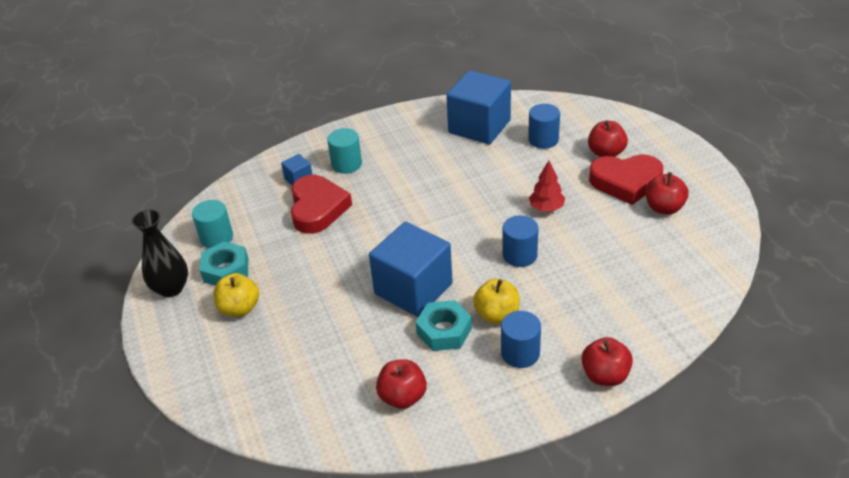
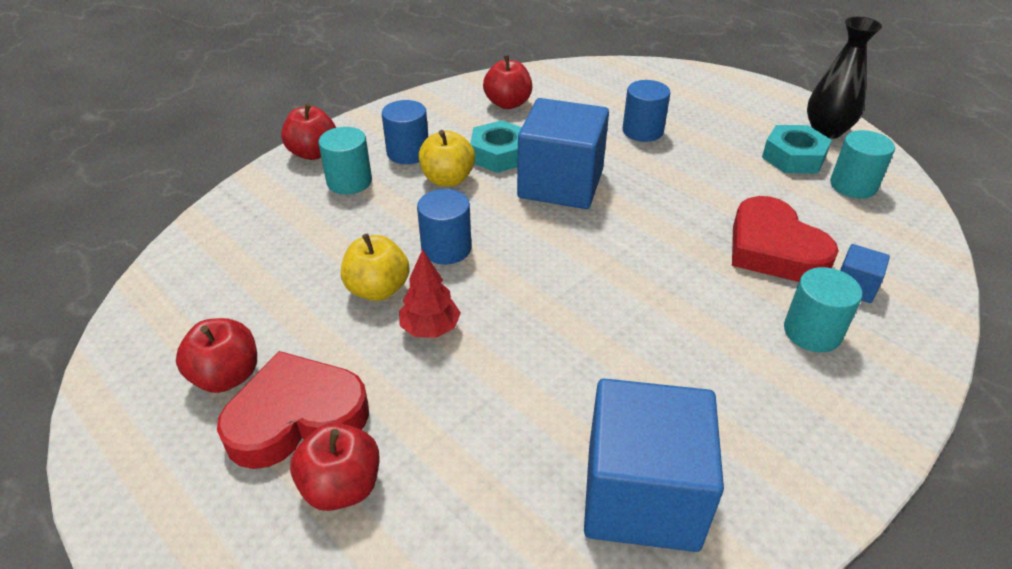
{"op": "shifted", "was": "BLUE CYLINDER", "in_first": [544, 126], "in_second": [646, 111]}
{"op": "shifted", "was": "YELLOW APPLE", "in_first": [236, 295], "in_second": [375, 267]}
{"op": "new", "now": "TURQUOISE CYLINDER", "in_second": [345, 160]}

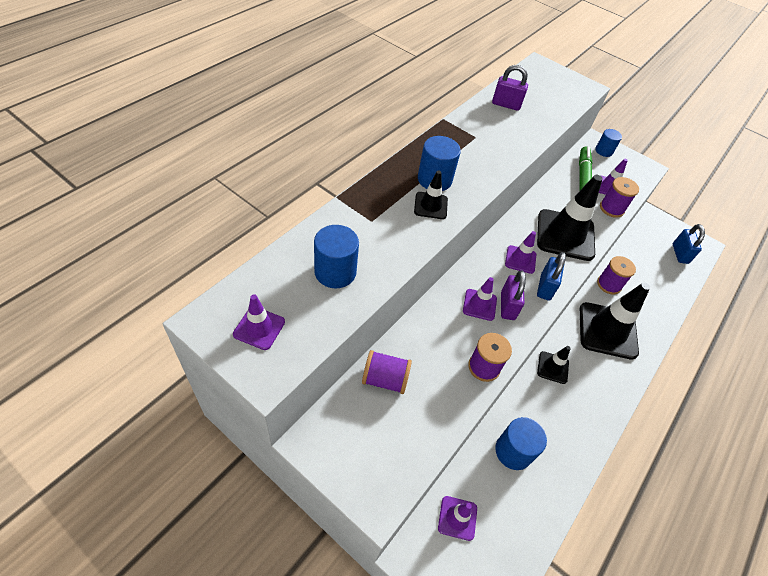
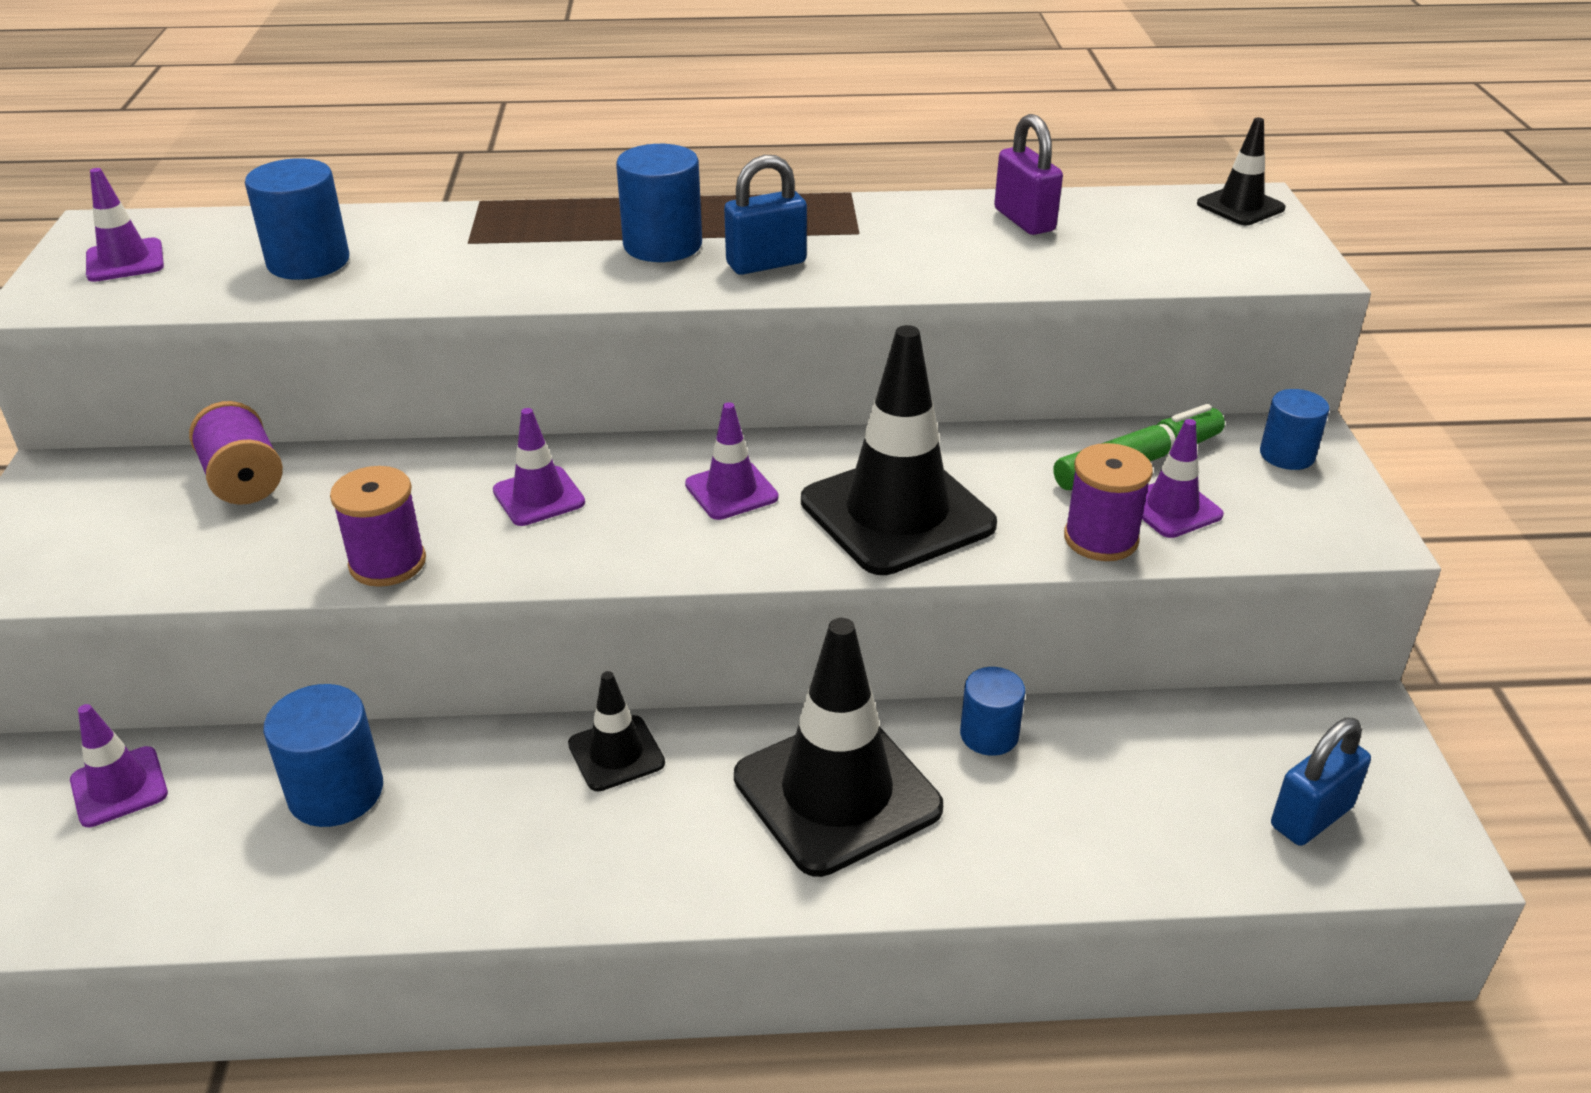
{"op": "shifted", "was": "BLACK TRAFFIC CONE", "in_first": [431, 195], "in_second": [1241, 171]}
{"op": "shifted", "was": "BLUE PADLOCK", "in_first": [551, 276], "in_second": [765, 215]}
{"op": "swapped", "was": "PURPLE SPOOL", "now": "BLUE CYLINDER", "in_first": [616, 275], "in_second": [993, 711]}
{"op": "gone", "was": "PURPLE PADLOCK", "in_first": [513, 295]}

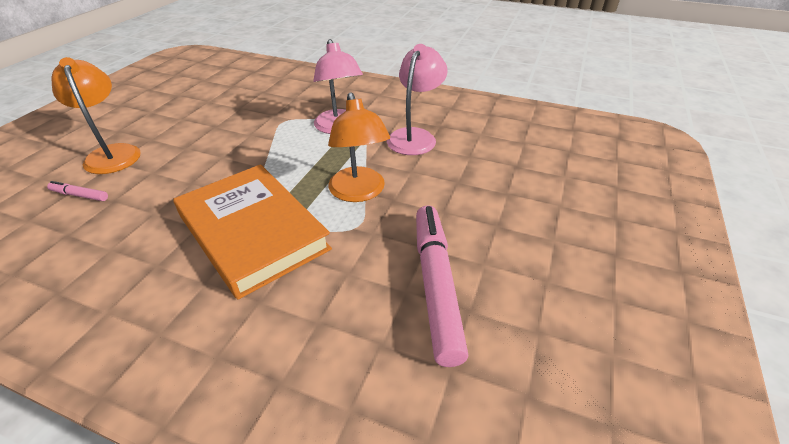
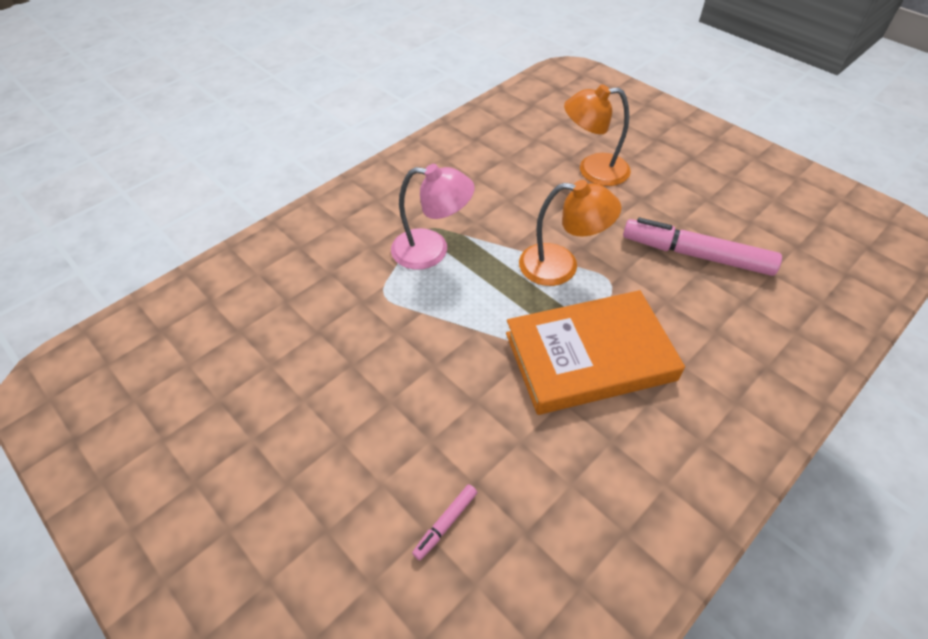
{"op": "gone", "was": "PINK LAMP", "in_first": [417, 99]}
{"op": "shifted", "was": "ORANGE LAMP", "in_first": [96, 115], "in_second": [597, 135]}

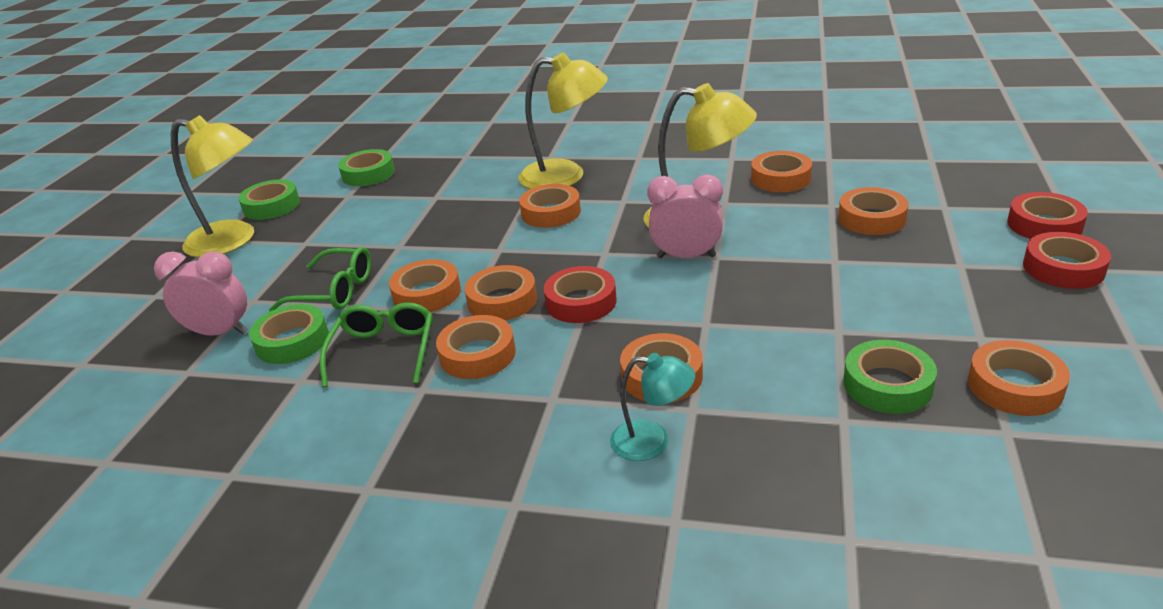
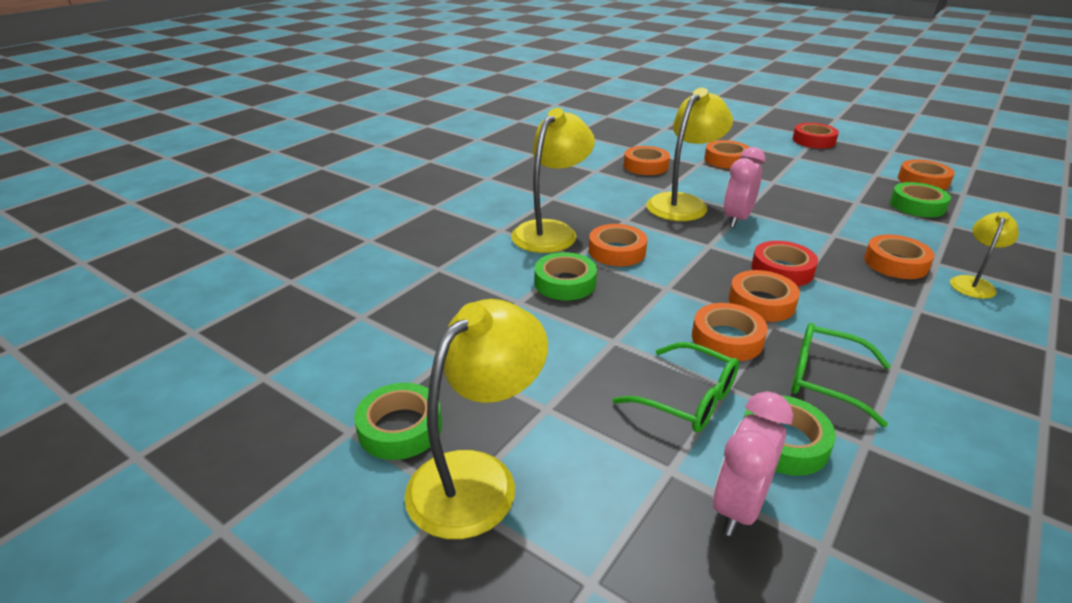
{"op": "shifted", "was": "GREEN TAPE", "in_first": [366, 167], "in_second": [565, 276]}
{"op": "gone", "was": "RED TAPE", "in_first": [1047, 215]}
{"op": "rotated", "was": "GREEN GLASSES", "in_first": [320, 279], "in_second": [676, 387], "clockwise": 90}
{"op": "gone", "was": "ORANGE TAPE", "in_first": [476, 347]}
{"op": "repainted", "was": "TURQUOISE LAMP", "now": "YELLOW LAMP", "in_first": [652, 407], "in_second": [984, 255]}

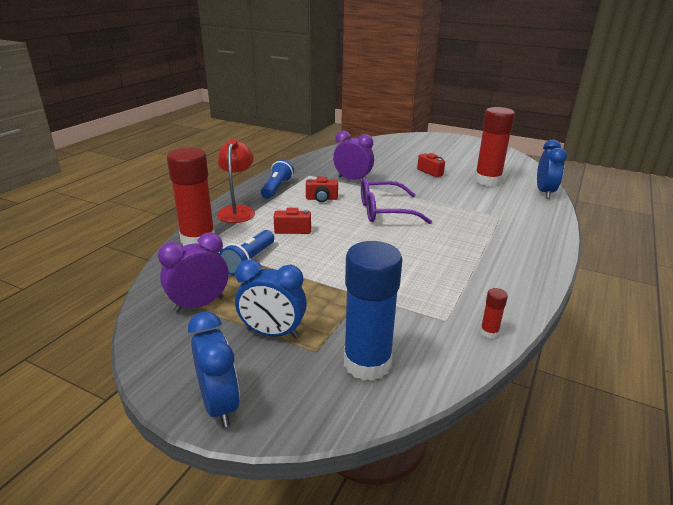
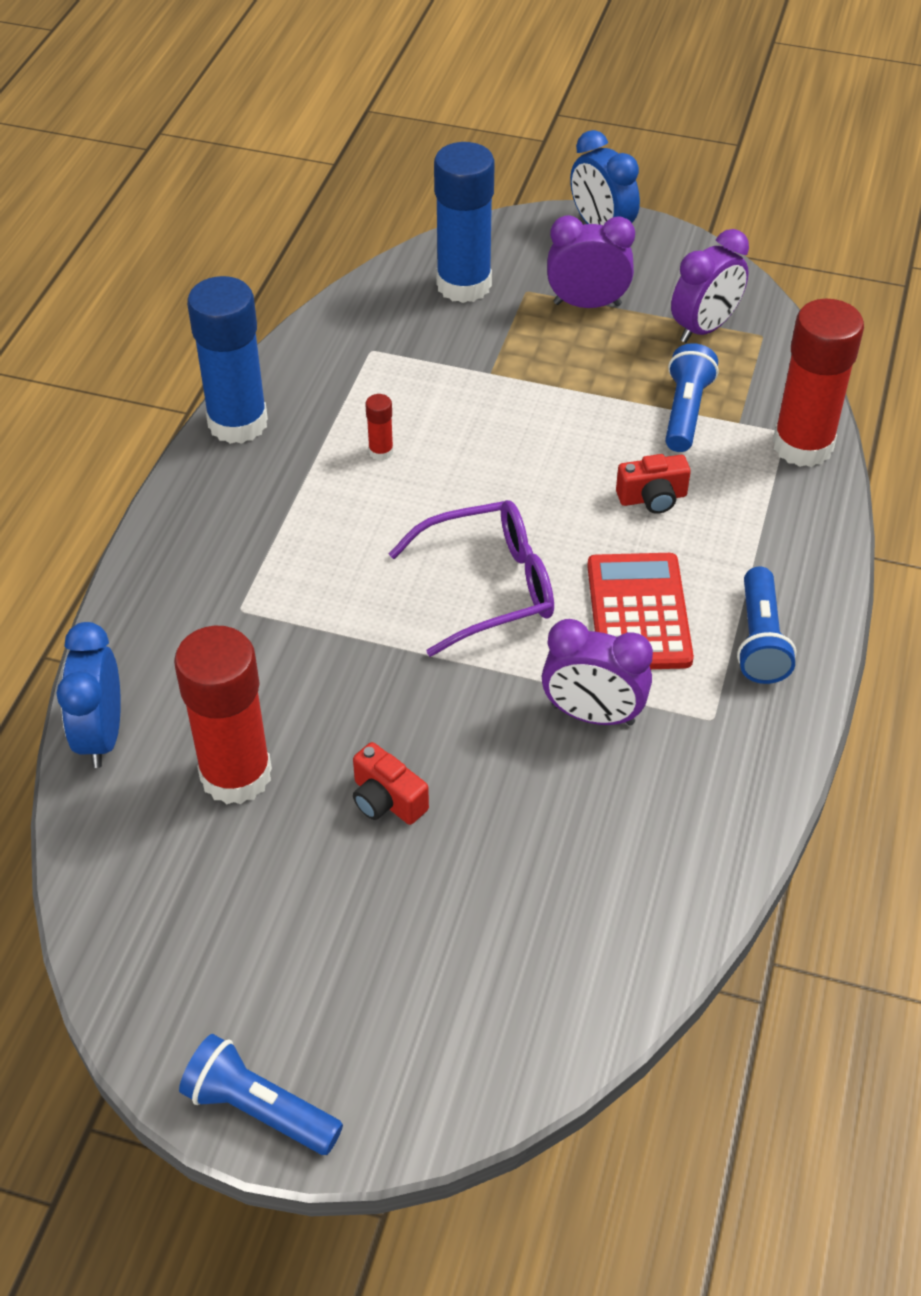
{"op": "gone", "was": "RED LAMP", "in_first": [236, 181]}
{"op": "swapped", "was": "RED CAMERA", "now": "RED CALCULATOR", "in_first": [322, 189], "in_second": [640, 611]}
{"op": "repainted", "was": "BLUE CLOCK", "now": "PURPLE CLOCK", "in_first": [271, 298], "in_second": [591, 261]}
{"op": "shifted", "was": "RED GLUE STICK", "in_first": [494, 313], "in_second": [379, 427]}
{"op": "new", "now": "BLUE GLUE STICK", "in_second": [227, 360]}
{"op": "new", "now": "BLUE FLASHLIGHT", "in_second": [261, 1094]}

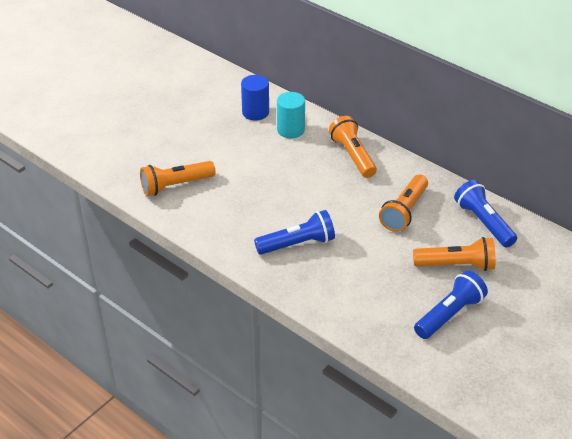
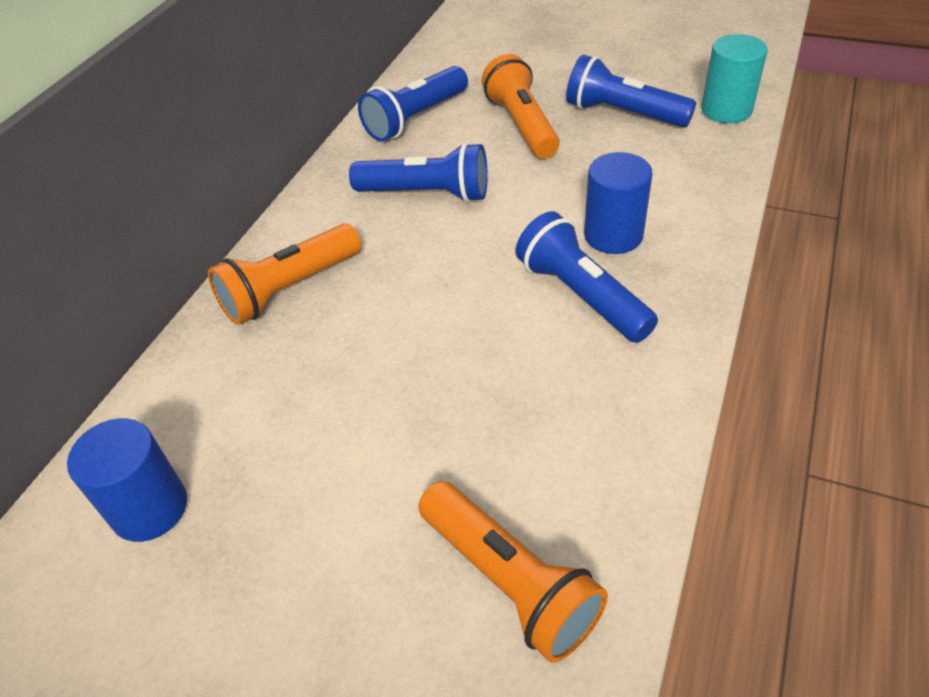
{"op": "shifted", "was": "TURQUOISE CYLINDER", "in_first": [291, 115], "in_second": [734, 78]}
{"op": "repainted", "was": "ORANGE FLASHLIGHT", "now": "BLUE FLASHLIGHT", "in_first": [403, 203], "in_second": [418, 172]}
{"op": "new", "now": "BLUE CYLINDER", "in_second": [618, 203]}

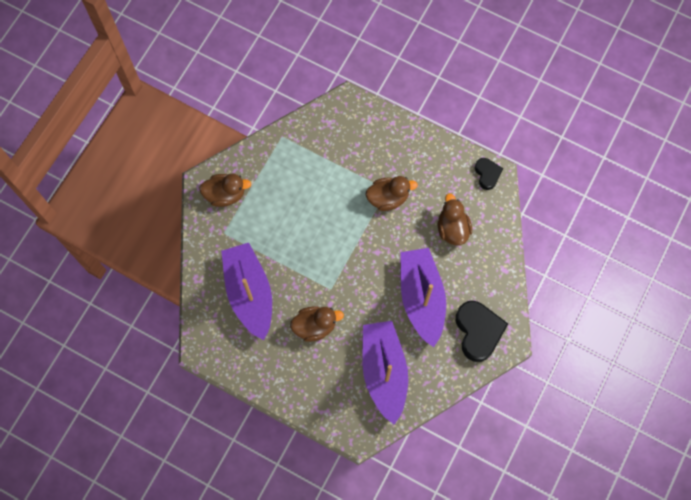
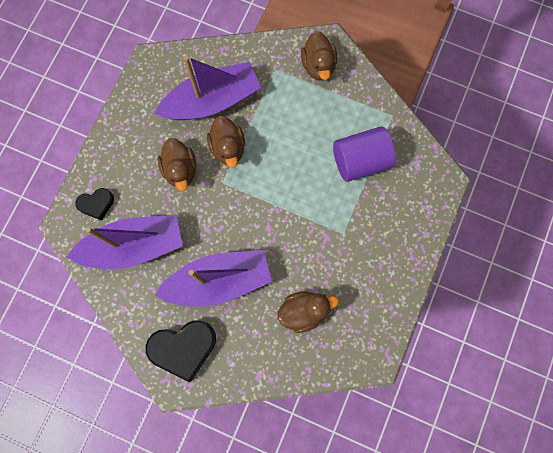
{"op": "shifted", "was": "BLACK HEART", "in_first": [489, 174], "in_second": [94, 204]}
{"op": "shifted", "was": "BROWN DUCK", "in_first": [392, 193], "in_second": [226, 142]}
{"op": "new", "now": "PURPLE CYLINDER", "in_second": [364, 154]}

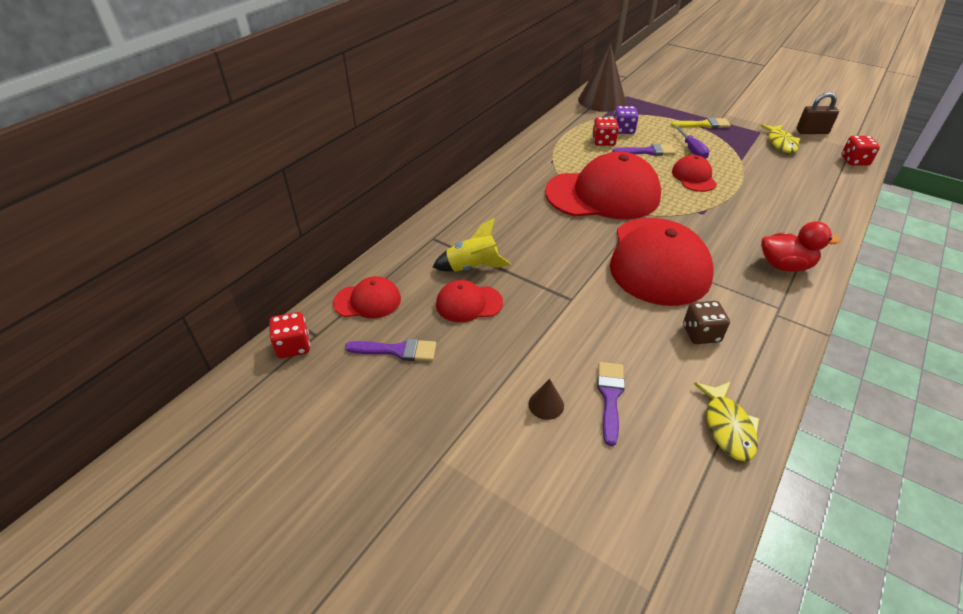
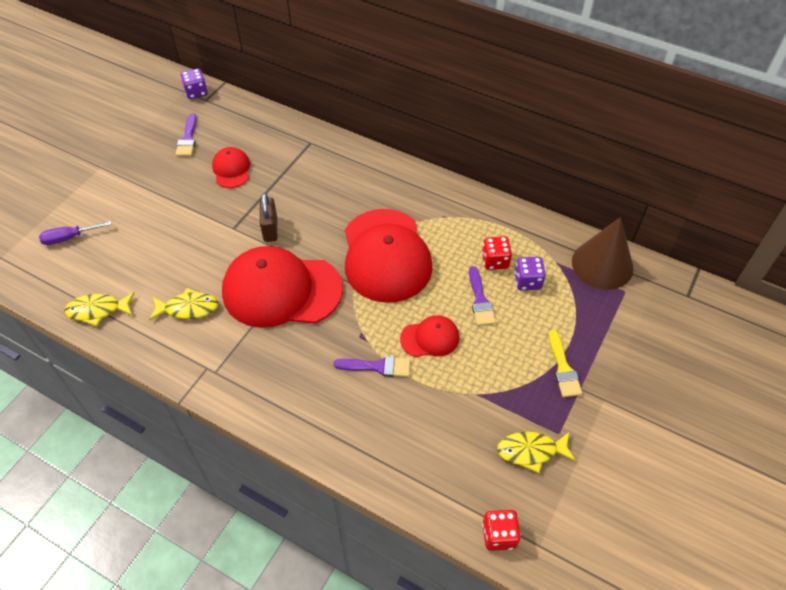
{"op": "shifted", "was": "BROWN PADLOCK", "in_first": [817, 113], "in_second": [268, 217]}
{"op": "shifted", "was": "PURPLE SCREWDRIVER", "in_first": [692, 142], "in_second": [75, 233]}
{"op": "gone", "was": "YELLOW ROCKET", "in_first": [471, 245]}
{"op": "gone", "was": "RED DUCK", "in_first": [800, 246]}
{"op": "gone", "was": "RED CAP", "in_first": [367, 297]}
{"op": "swapped", "was": "BROWN DICE", "now": "YELLOW FISH", "in_first": [706, 322], "in_second": [183, 304]}
{"op": "repainted", "was": "RED DICE", "now": "PURPLE DICE", "in_first": [289, 335], "in_second": [194, 84]}
{"op": "shifted", "was": "PURPLE BRUSH", "in_first": [611, 404], "in_second": [372, 366]}
{"op": "gone", "was": "BROWN CONE", "in_first": [546, 399]}

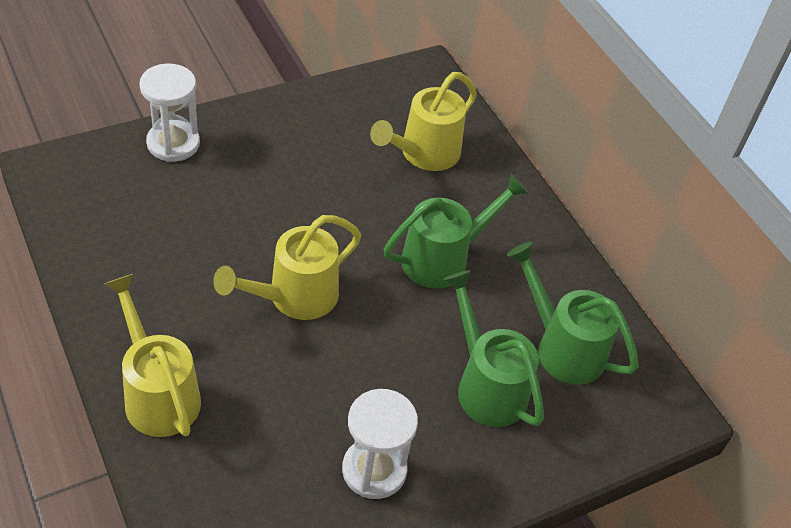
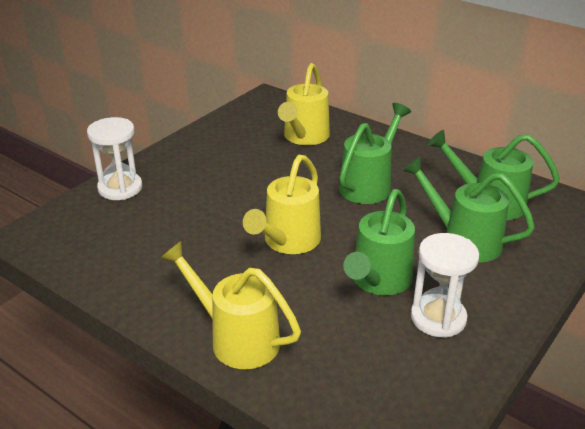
{"op": "new", "now": "GREEN WATERING CAN", "in_second": [379, 242]}

